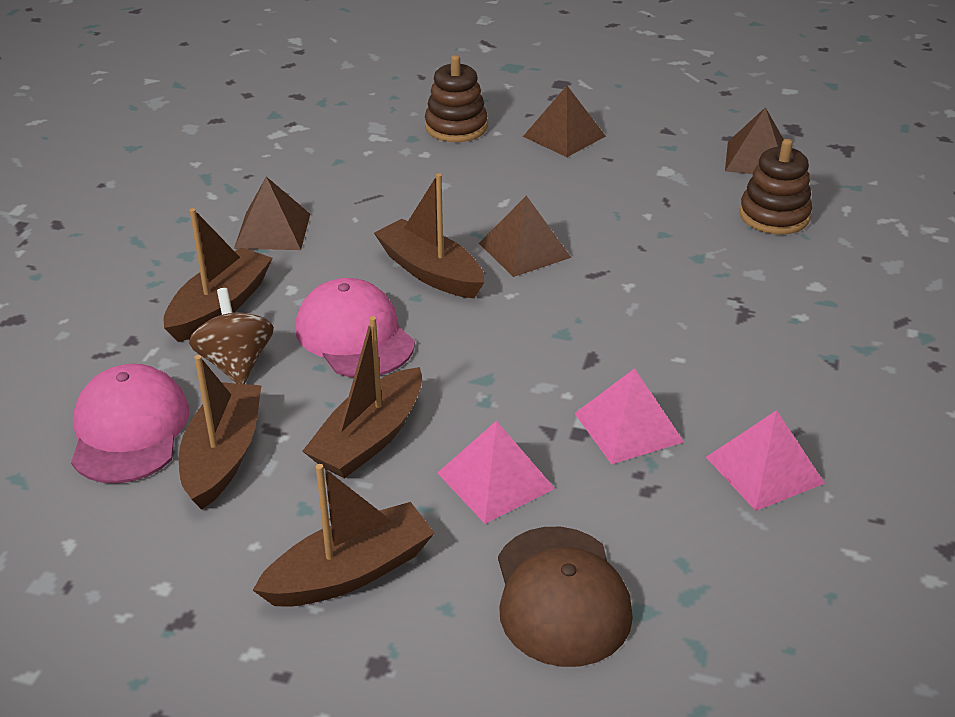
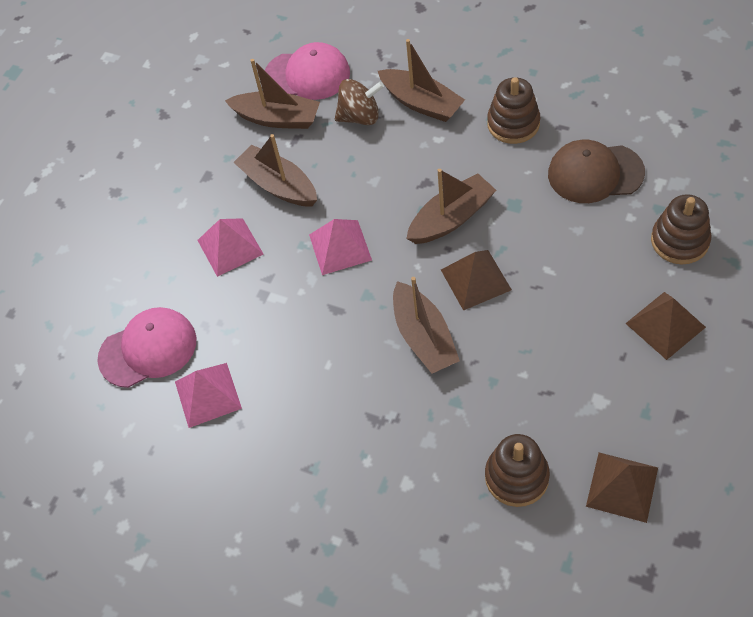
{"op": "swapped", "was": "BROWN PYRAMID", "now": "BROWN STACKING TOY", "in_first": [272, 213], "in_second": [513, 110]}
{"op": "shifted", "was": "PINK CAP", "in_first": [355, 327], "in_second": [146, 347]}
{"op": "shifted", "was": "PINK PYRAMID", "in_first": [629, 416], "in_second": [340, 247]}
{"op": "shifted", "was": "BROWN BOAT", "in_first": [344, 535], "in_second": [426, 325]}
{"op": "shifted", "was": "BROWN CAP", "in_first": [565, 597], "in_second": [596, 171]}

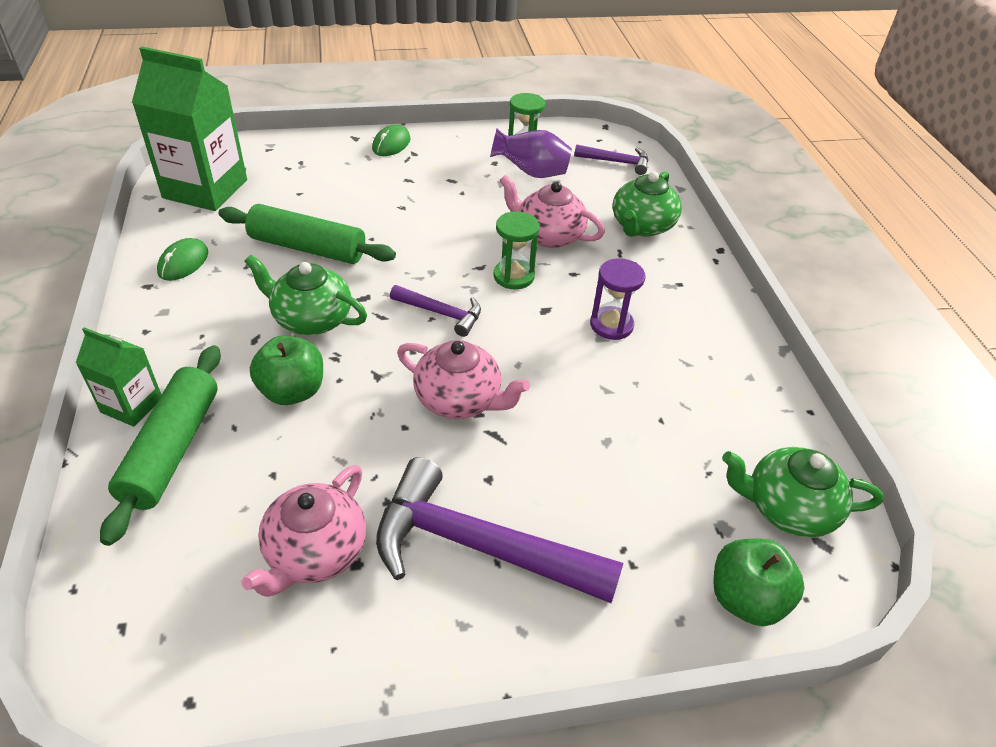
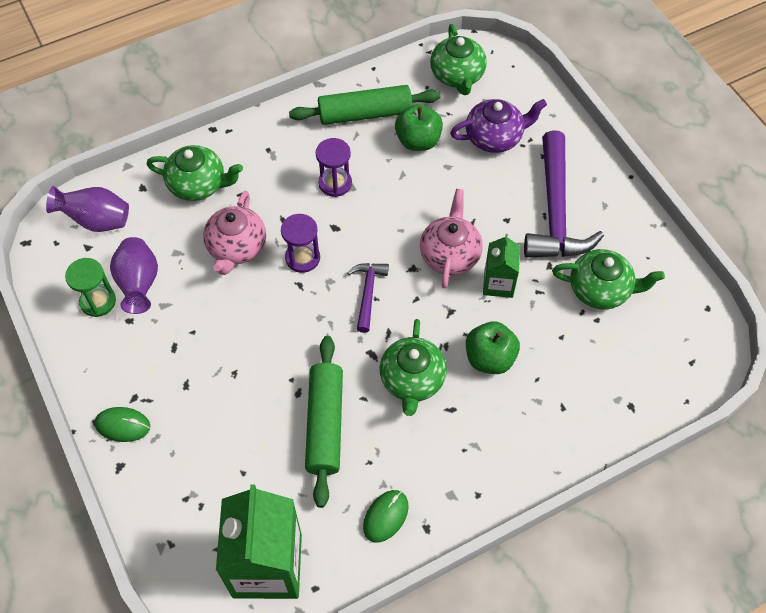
{"op": "swapped", "was": "PURPLE HAMMER", "now": "PURPLE VASE", "in_first": [611, 159], "in_second": [87, 209]}
{"op": "repainted", "was": "GREEN HOURGLASS", "now": "PURPLE HOURGLASS", "in_first": [516, 250], "in_second": [300, 243]}
{"op": "rotated", "was": "GREEN MOUSE", "in_first": [182, 259], "in_second": [386, 516], "clockwise": -60}
{"op": "shifted", "was": "GREEN CARTON", "in_first": [119, 377], "in_second": [501, 266]}
{"op": "shifted", "was": "GREEN ROLLING PIN", "in_first": [160, 445], "in_second": [364, 105]}
{"op": "repainted", "was": "PINK TEAPOT", "now": "GREEN TEAPOT", "in_first": [304, 531], "in_second": [608, 279]}
{"op": "shifted", "was": "GREEN APPLE", "in_first": [759, 582], "in_second": [419, 127]}
{"op": "new", "now": "PURPLE TEAPOT", "in_second": [498, 126]}

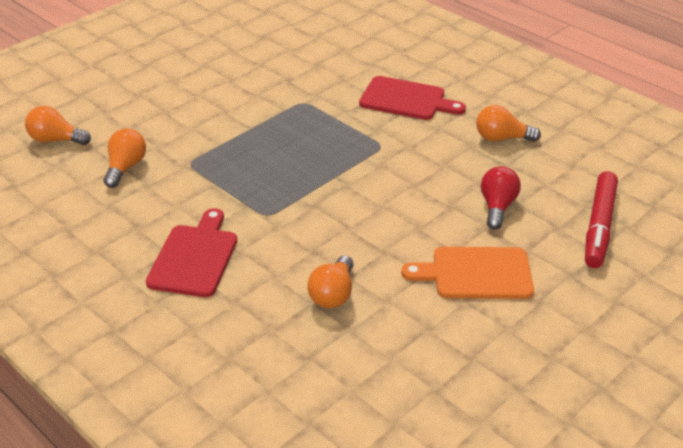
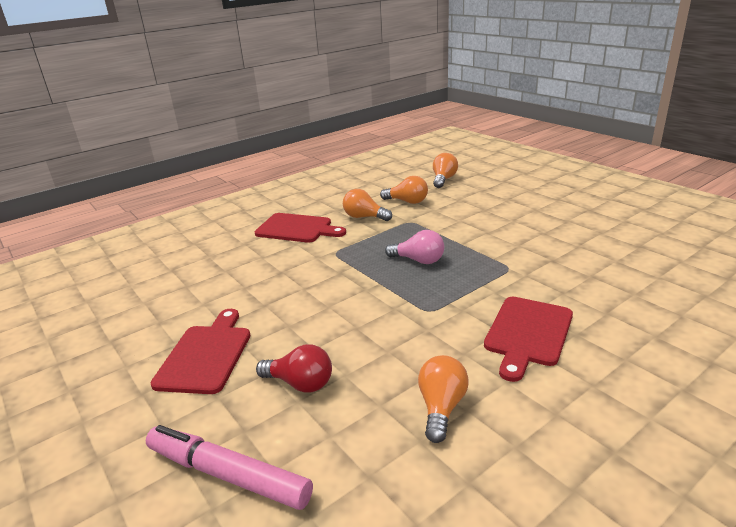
{"op": "repainted", "was": "RED MARKER", "now": "PINK MARKER", "in_first": [601, 219], "in_second": [229, 467]}
{"op": "repainted", "was": "ORANGE CUTTING BOARD", "now": "RED CUTTING BOARD", "in_first": [467, 273], "in_second": [200, 351]}
{"op": "shifted", "was": "ORANGE LIGHT BULB", "in_first": [330, 282], "in_second": [367, 205]}
{"op": "new", "now": "PINK LIGHT BULB", "in_second": [414, 247]}

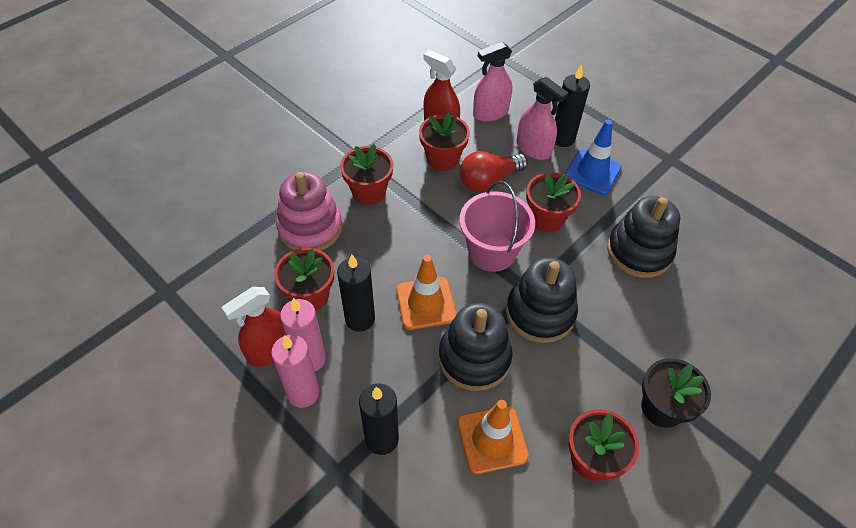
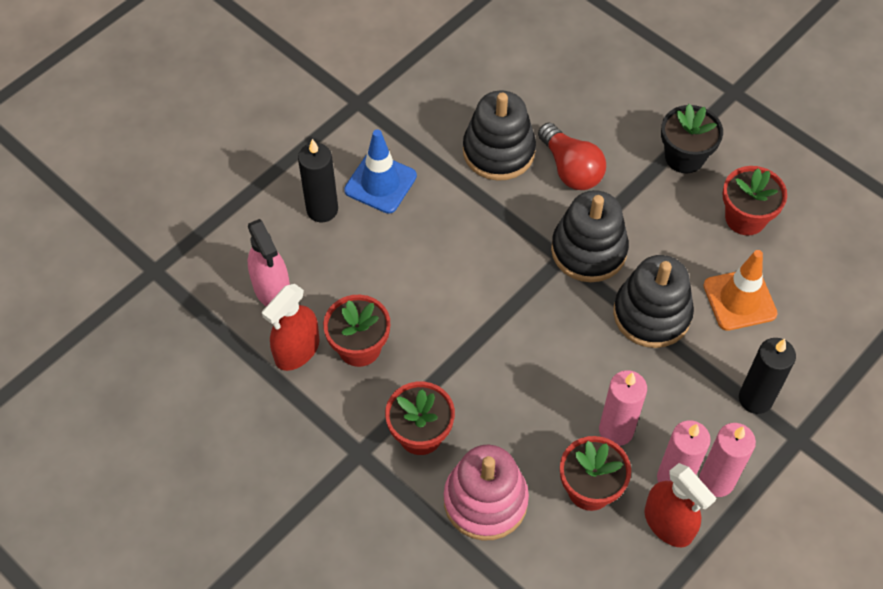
{"op": "gone", "was": "PINK SPRAY BOTTLE", "in_first": [542, 118]}
{"op": "shifted", "was": "RED LIGHT BULB", "in_first": [494, 172], "in_second": [572, 156]}
{"op": "gone", "was": "RED FLOWER POT", "in_first": [553, 202]}
{"op": "gone", "was": "PINK BUCKET", "in_first": [497, 226]}
{"op": "repainted", "was": "BLACK CANDLE", "now": "PINK CANDLE", "in_first": [356, 293], "in_second": [623, 408]}
{"op": "gone", "was": "ORANGE TRAFFIC CONE", "in_first": [426, 292]}

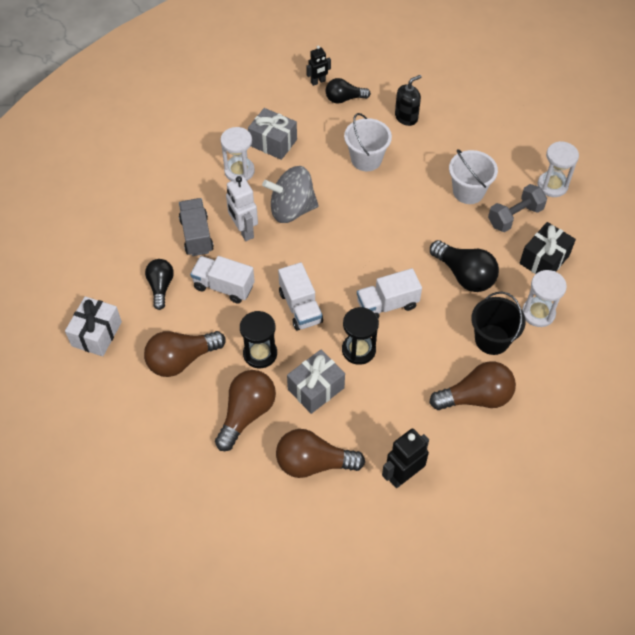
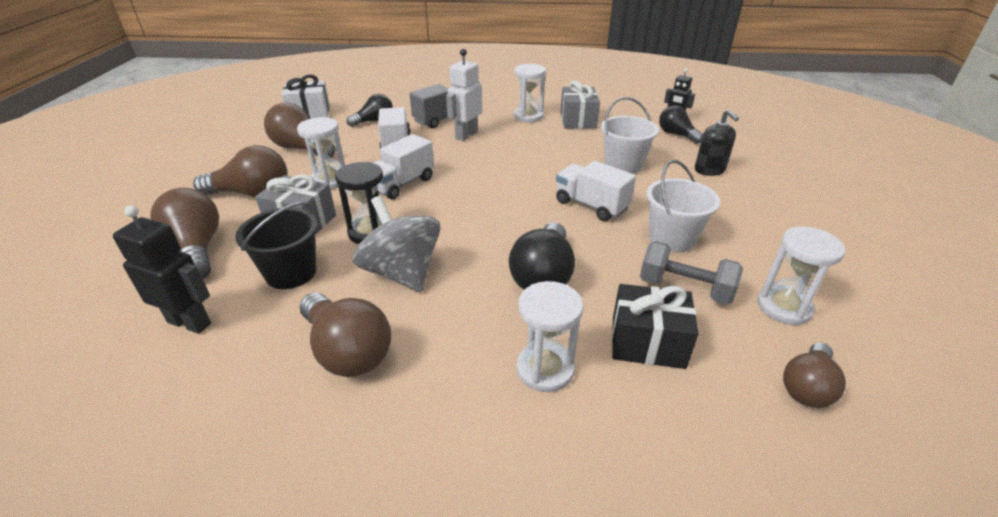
{"op": "rotated", "was": "BLACK SOAP DISPENSER", "in_first": [408, 100], "in_second": [717, 143], "clockwise": 45}
{"op": "shifted", "was": "GREY SPINNING TOP", "in_first": [290, 194], "in_second": [396, 244]}
{"op": "shifted", "was": "WHITE TRUCK", "in_first": [389, 293], "in_second": [596, 191]}
{"op": "shifted", "was": "BLACK BUCKET", "in_first": [498, 323], "in_second": [276, 245]}
{"op": "repainted", "was": "BLACK HOURGLASS", "now": "WHITE HOURGLASS", "in_first": [258, 339], "in_second": [321, 153]}
{"op": "new", "now": "BROWN LIGHT BULB", "in_second": [814, 375]}

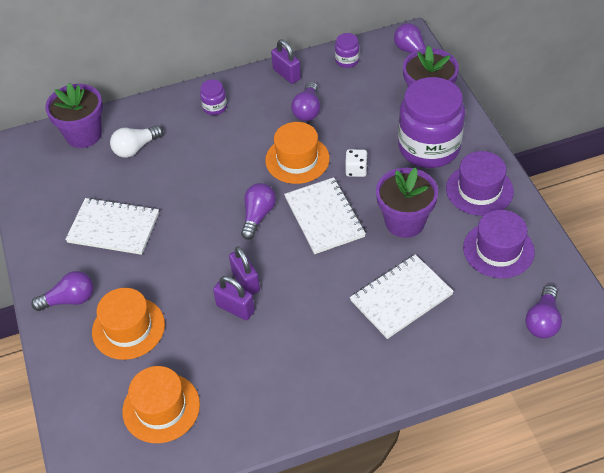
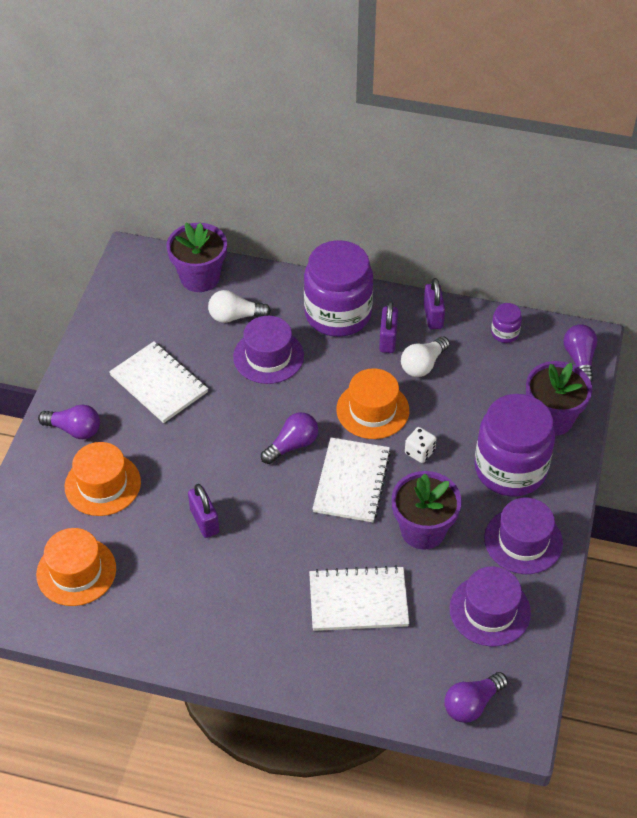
{"op": "scaled", "was": "PURPLE JAR", "in_first": [213, 97], "in_second": [338, 288], "ratio": 2.39}
{"op": "repainted", "was": "PURPLE LIGHT BULB", "now": "WHITE LIGHT BULB", "in_first": [306, 101], "in_second": [425, 356]}
{"op": "shifted", "was": "PURPLE PADLOCK", "in_first": [244, 270], "in_second": [388, 327]}
{"op": "new", "now": "PURPLE HAT", "in_second": [268, 350]}

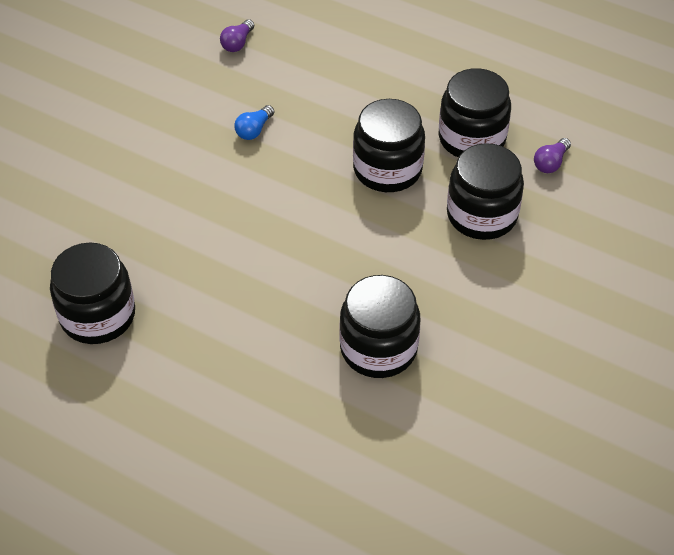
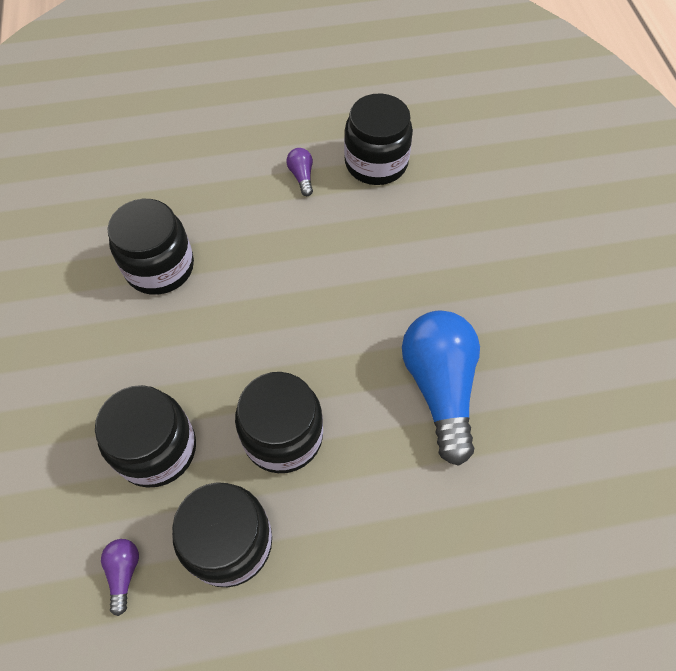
{"op": "shifted", "was": "PURPLE LIGHT BULB", "in_first": [237, 35], "in_second": [299, 172]}
{"op": "scaled", "was": "BLUE LIGHT BULB", "in_first": [254, 122], "in_second": [441, 388], "ratio": 2.4}

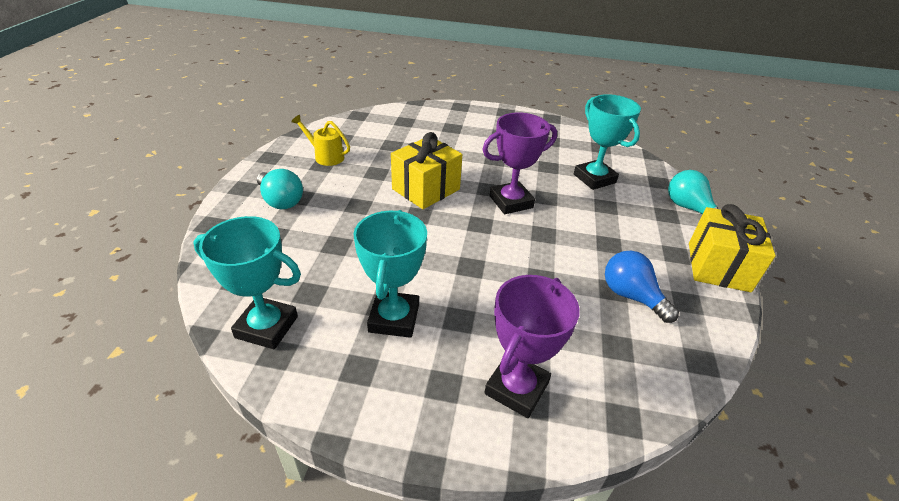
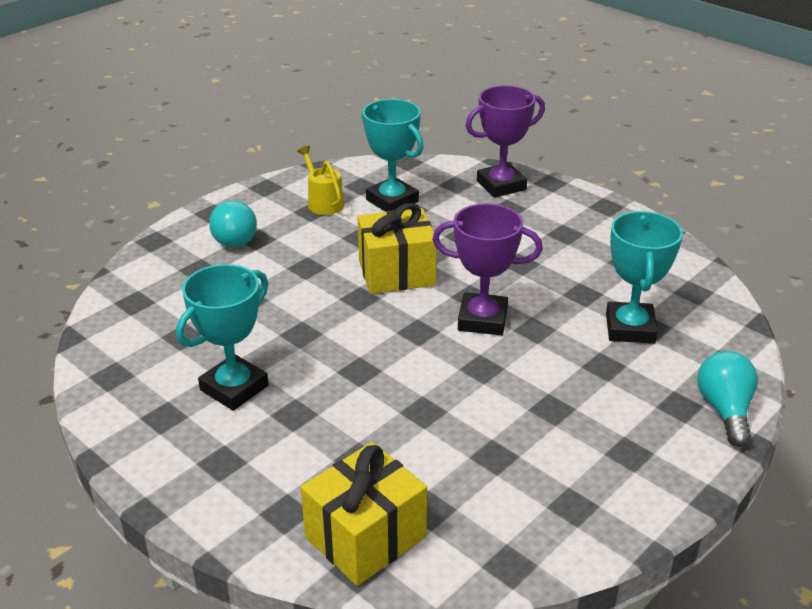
{"op": "shifted", "was": "YELLOW GIFT", "in_first": [732, 248], "in_second": [364, 514]}
{"op": "shifted", "was": "TURQUOISE TROPHY", "in_first": [247, 282], "in_second": [393, 155]}
{"op": "gone", "was": "BLUE LIGHT BULB", "in_first": [642, 287]}
{"op": "shifted", "was": "PURPLE TROPHY", "in_first": [532, 346], "in_second": [505, 141]}

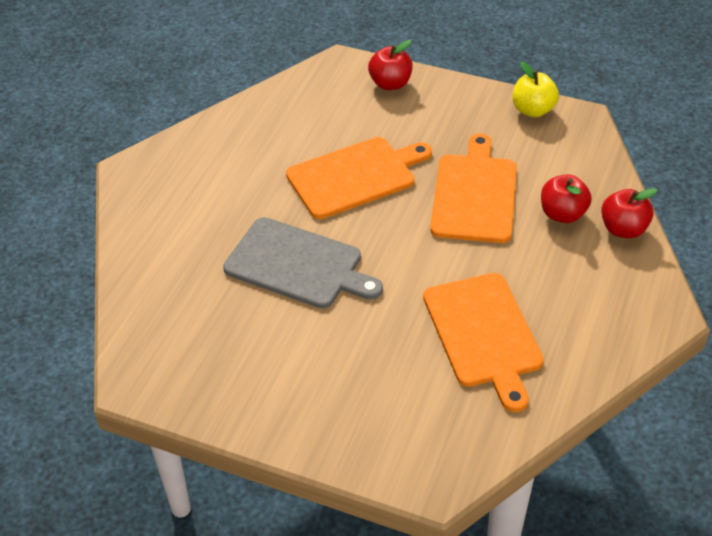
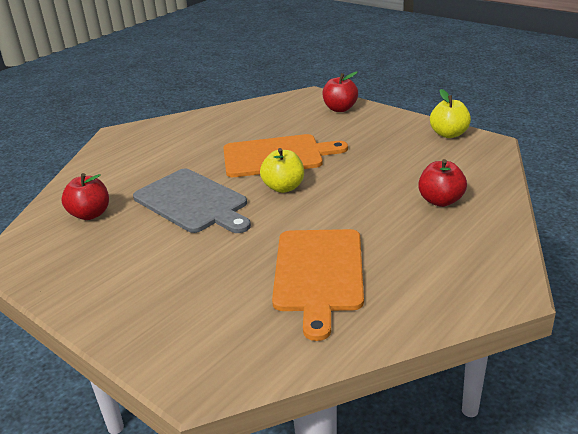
{"op": "gone", "was": "ORANGE CUTTING BOARD", "in_first": [473, 188]}
{"op": "shifted", "was": "RED APPLE", "in_first": [629, 213], "in_second": [85, 196]}
{"op": "new", "now": "YELLOW APPLE", "in_second": [282, 170]}

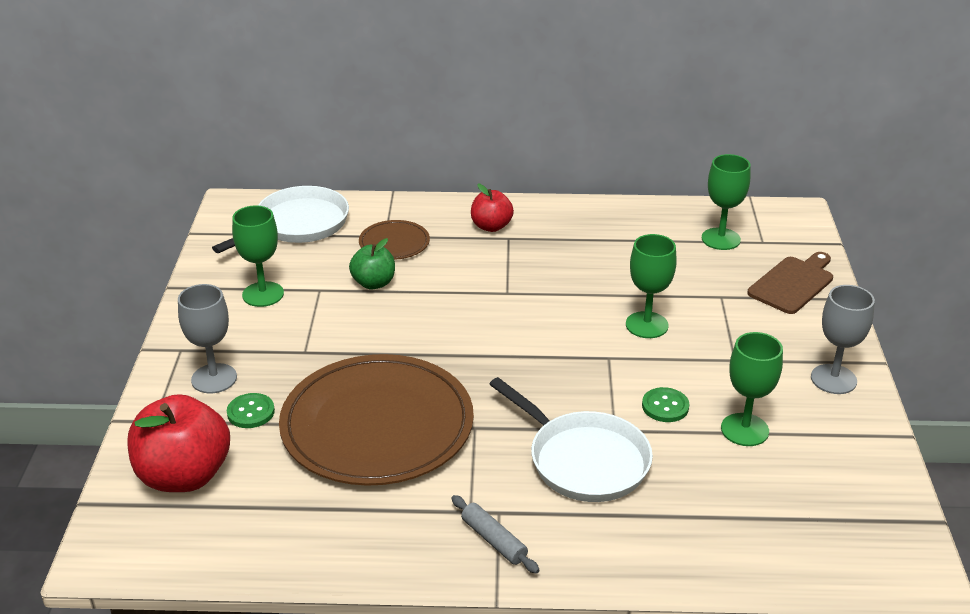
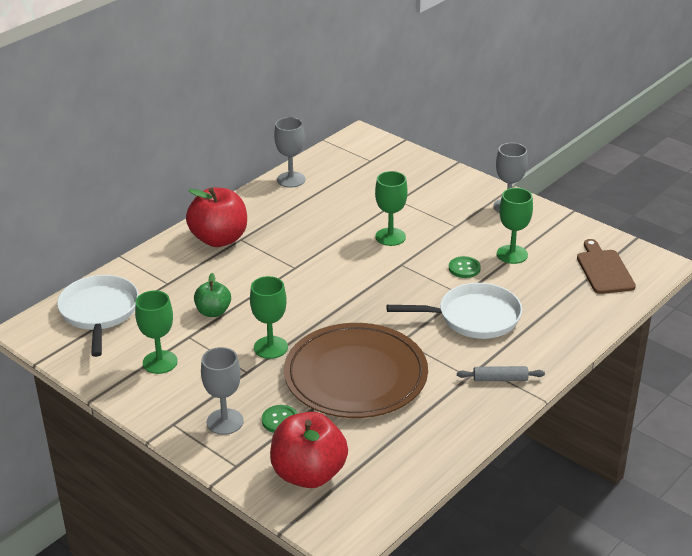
{"op": "shifted", "was": "GREEN GOBLET", "in_first": [726, 202], "in_second": [269, 317]}
{"op": "scaled", "was": "RED APPLE", "in_first": [492, 208], "in_second": [216, 217], "ratio": 1.77}
{"op": "gone", "was": "BROWN PLATE", "in_first": [394, 240]}
{"op": "shifted", "was": "BROWN CUTTING BOARD", "in_first": [790, 283], "in_second": [606, 266]}
{"op": "new", "now": "GREY GOBLET", "in_second": [289, 152]}

